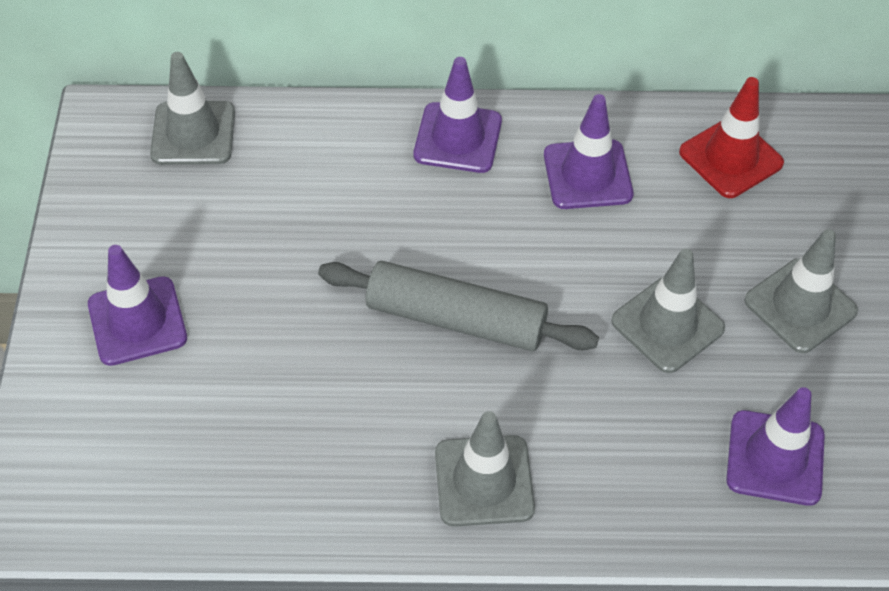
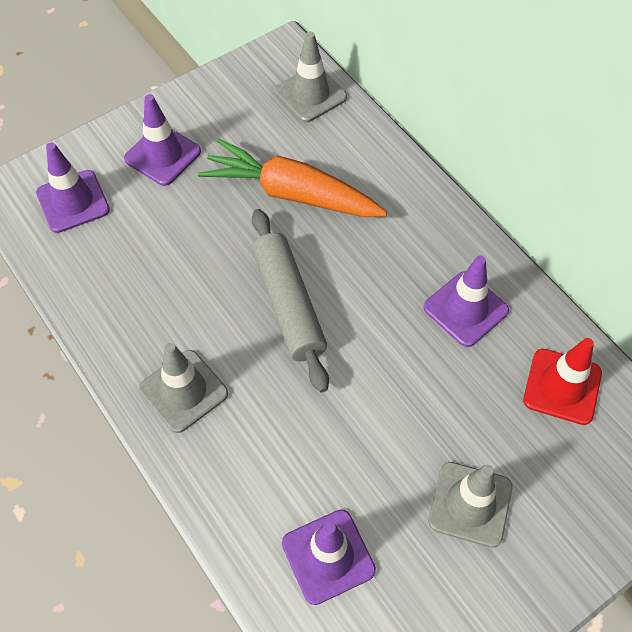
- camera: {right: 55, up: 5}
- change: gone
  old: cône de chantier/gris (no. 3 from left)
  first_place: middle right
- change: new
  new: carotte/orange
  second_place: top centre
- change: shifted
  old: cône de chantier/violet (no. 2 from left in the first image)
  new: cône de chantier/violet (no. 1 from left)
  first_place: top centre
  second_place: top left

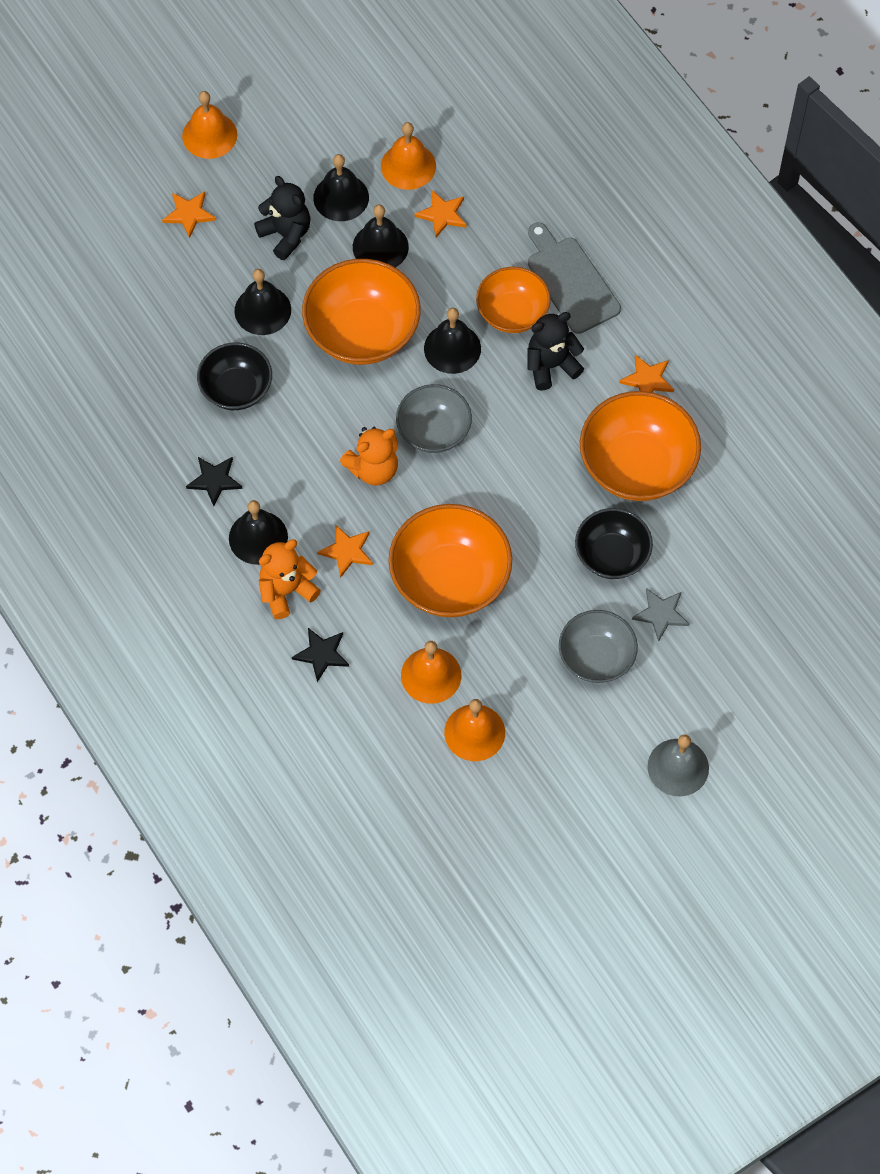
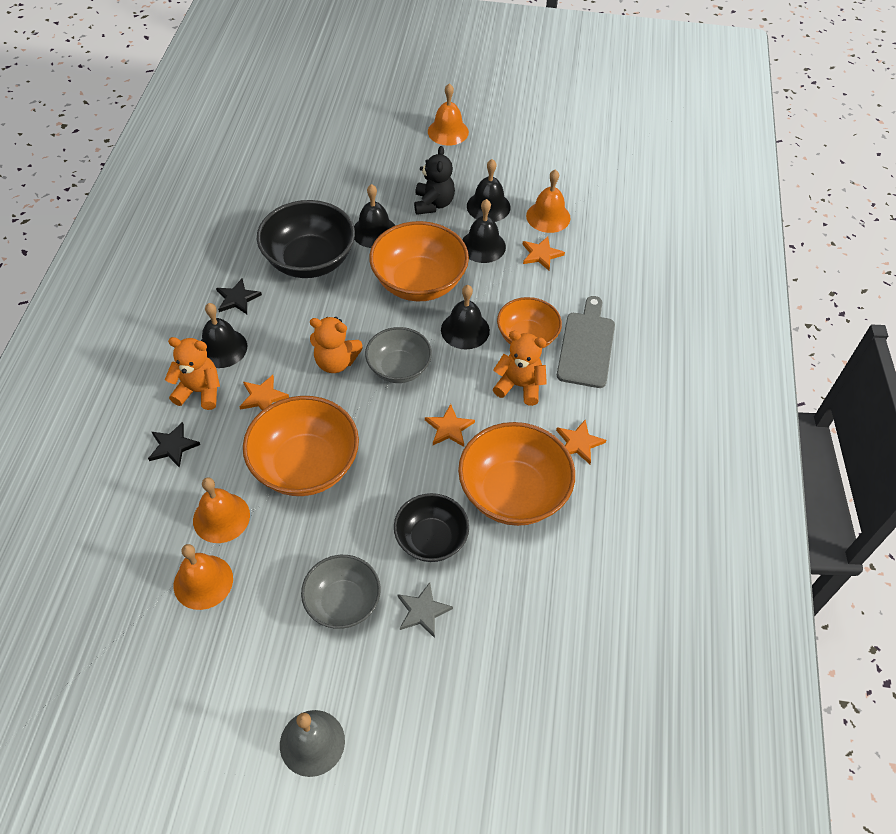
- camera: {right: 40, up: -10}
- change: shifted
  old: étoile/orange (no. 1 from left in the first image)
  new: étoile/orange (no. 2 from left)
  first_place: top left
  second_place: centre
- change: repainted
  old: ours en peluche/noir (no. 2 from left)
  new: ours en peluche/orange (no. 3 from left)
  first_place: top centre
  second_place: centre
- change: scaled
  old: bol/noir (no. 1 from left)
  first_place: top left
  second_place: top centre
  factor: 1.58

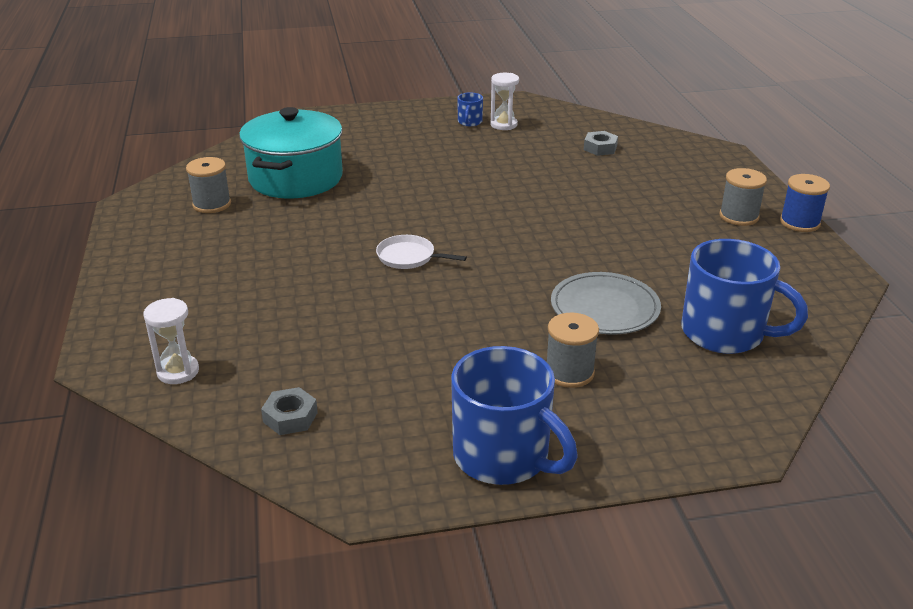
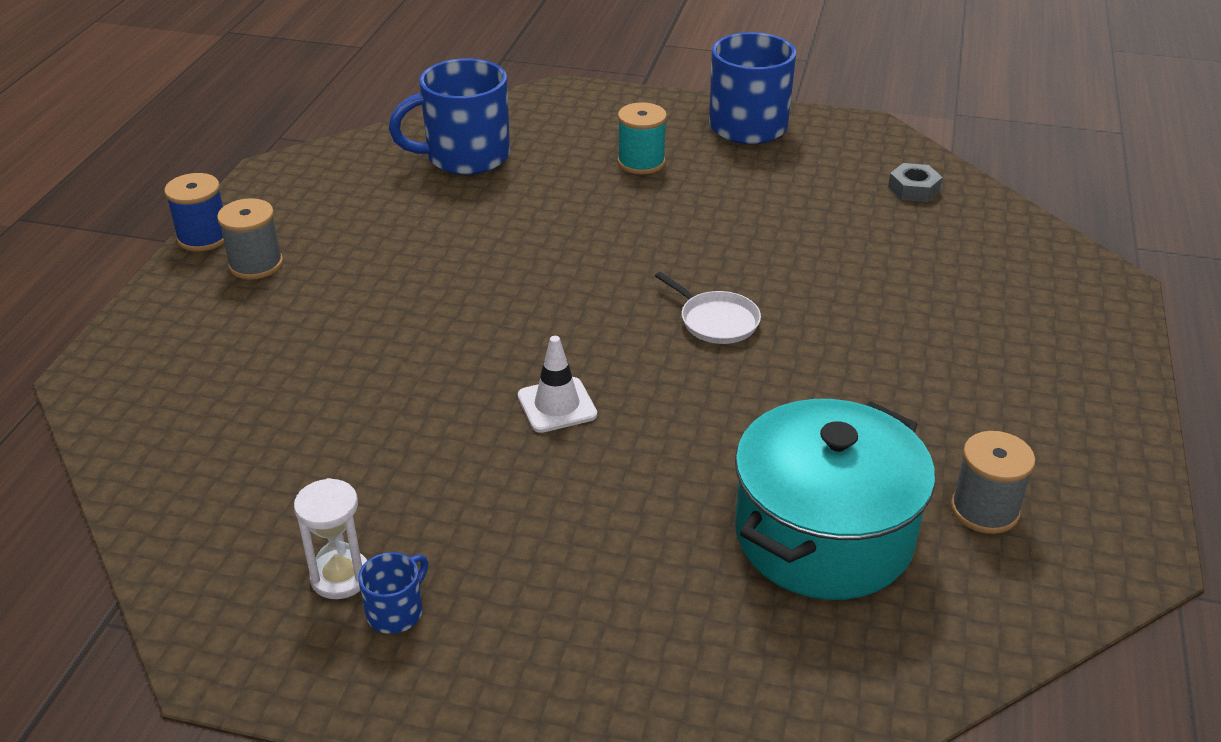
- camera: {right: -155, up: 5}
- change: gone
  old: sablier/blanc (no. 1 from left)
  first_place: middle left
- change: gone
  old: assiette/gris
  first_place: centre
- change: gone
  old: écrou/gris (no. 2 from left)
  first_place: top centre
- change: new
  new: cône de chantier/blanc
  second_place: centre
- change: repainted
  old: bobine/gris (no. 2 from left)
  new: bobine/turquoise
  first_place: centre
  second_place: top centre
- change: rotated
  old: tasse/bleu (no. 3 from left in the first image)
  first_place: middle right
  second_place: top centre
  degrees: -75

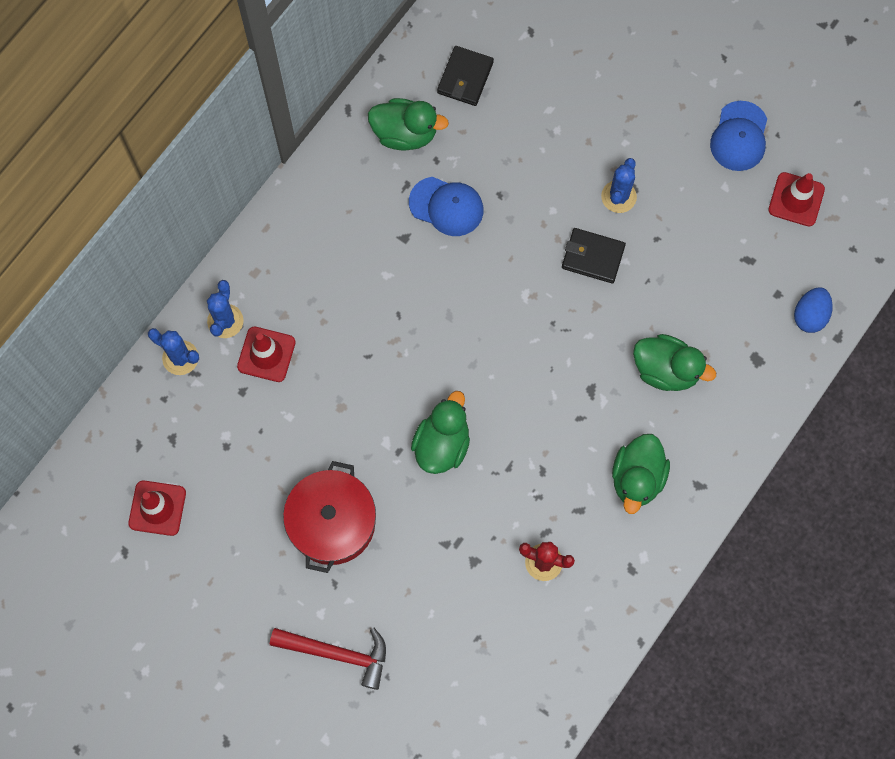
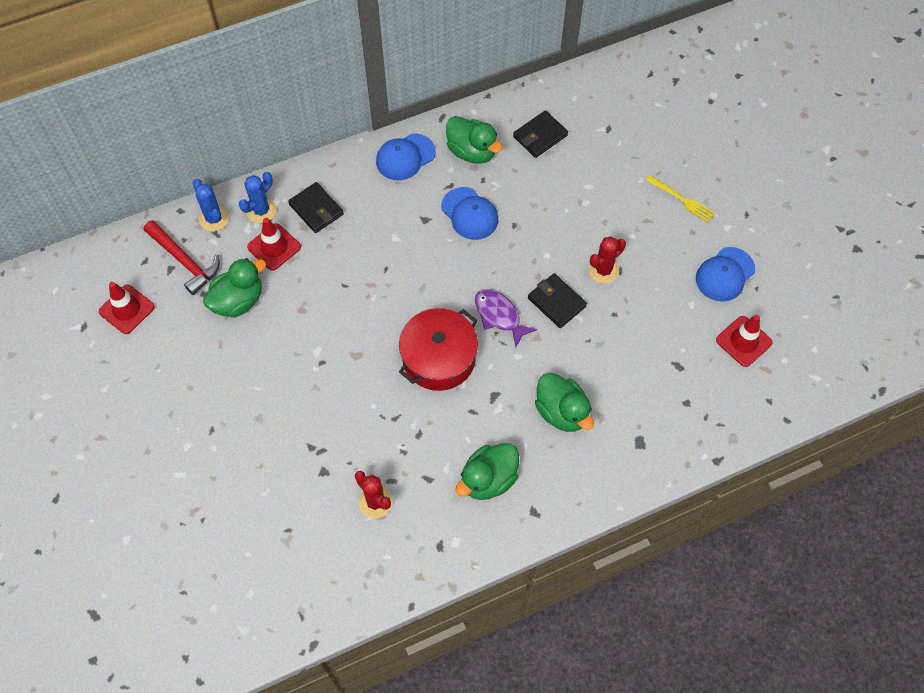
- camera: {right: 30, up: -10}
- change: gone
  old: œuf/bleu
  first_place: middle right
- change: new
  new: portefeuille/noir (no. 1 from left)
  second_place: top centre
- change: new
  new: casquette/bleu (no. 1 from left)
  second_place: top centre
- change: new
  new: poisson/violet
  second_place: centre
- change: new
  new: fourchette/jaune
  second_place: top right
- change: shifted
  old: marteau/rouge
  first_place: bottom centre
  second_place: middle left
- change: shifted
  old: marmite/rouge
  first_place: bottom centre
  second_place: centre
- change: shifted
  old: canard/vert (no. 2 from left in the first image)
  new: canard/vert (no. 1 from left)
  first_place: centre
  second_place: middle left
- change: repainted
  old: cactus/bleu (no. 3 from left)
  new: cactus/rouge (no. 2 from left)
  first_place: top right
  second_place: centre

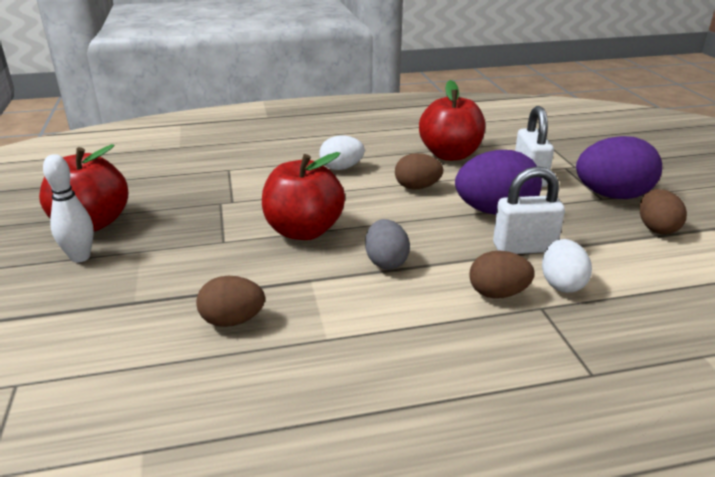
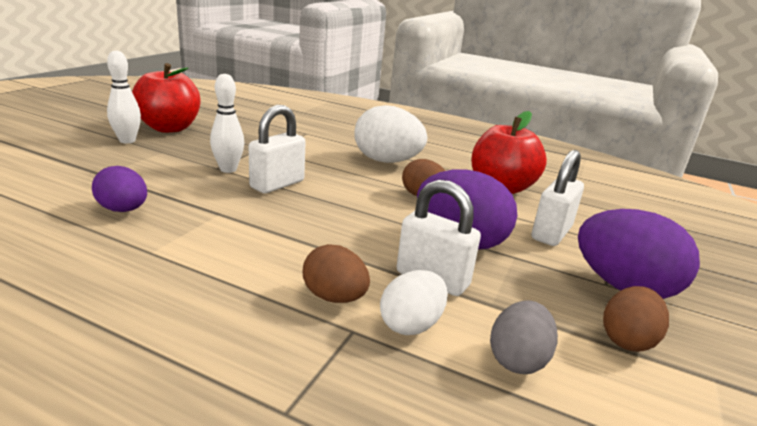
- camera: {right: 35, up: -5}
- change: new
  new: quille/blanc (no. 2 from left)
  second_place: top left
- change: shifted
  old: œuf/gris
  first_place: centre
  second_place: bottom right
- change: swapped
  old: pomme/rouge (no. 2 from left)
  new: cadenas/blanc (no. 1 from left)
  first_place: centre
  second_place: centre
- change: repainted
  old: œuf/marron (no. 1 from left)
  new: œuf/violet (no. 1 from left)
  first_place: middle left
  second_place: middle left
- change: scaled
  old: œuf/blanc (no. 1 from left)
  first_place: top centre
  second_place: top centre
  factor: 1.67

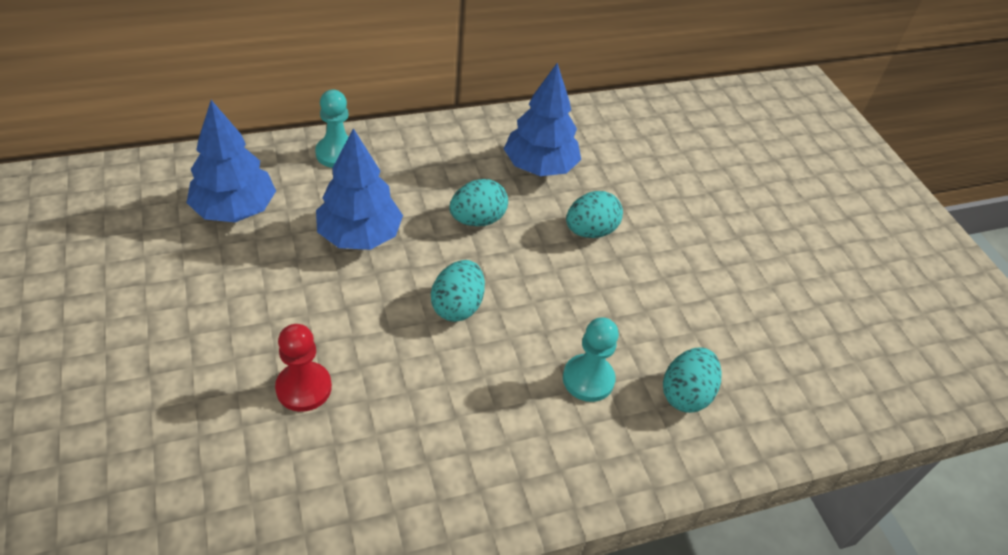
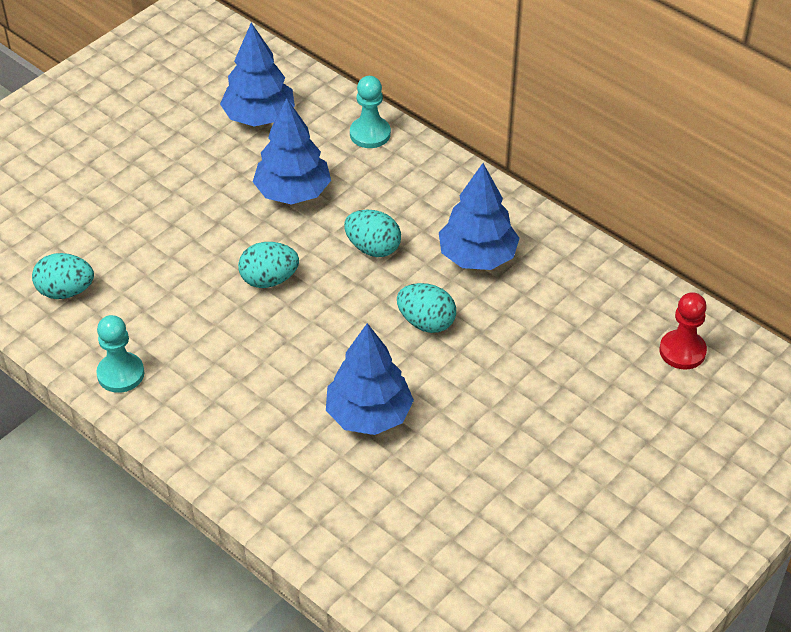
- camera: {right: 65, up: 0}
- change: new
  new: arbre/bleu (no. 3 from left)
  second_place: centre
- change: shifted
  old: pion/rouge
  first_place: middle left
  second_place: middle right
- change: shifted
  old: pion/turquoise (no. 2 from left in the first image)
  new: pion/turquoise (no. 1 from left)
  first_place: centre
  second_place: middle left
- change: shifted
  old: œuf/turquoise (no. 4 from left in the first image)
  new: œuf/turquoise (no. 1 from left)
  first_place: bottom right
  second_place: middle left

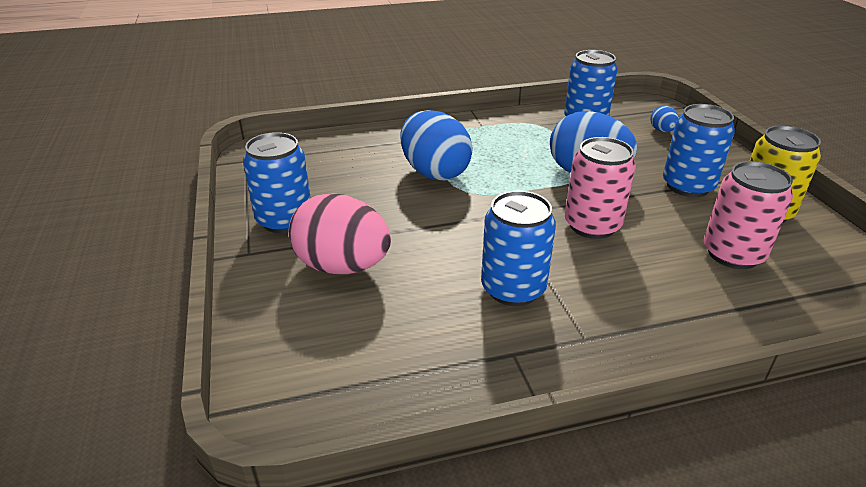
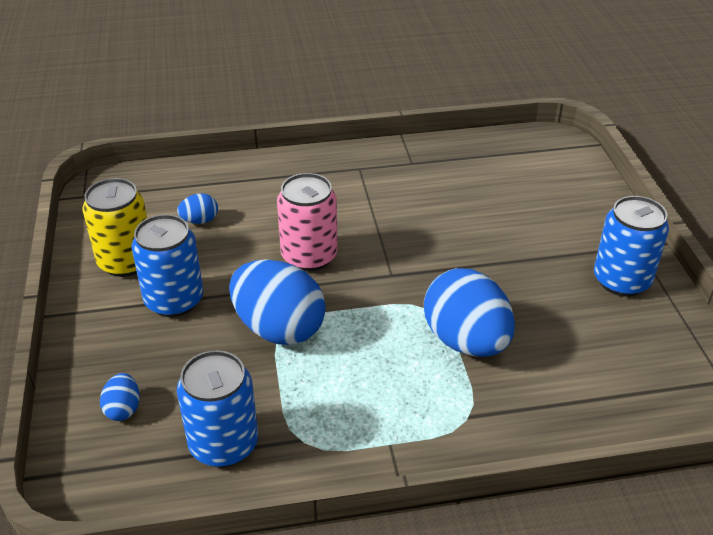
- camera: {right: -175, up: 5}
- change: gone
  old: œuf/rose
  first_place: centre
- change: gone
  old: canette/bleu (no. 2 from left)
  first_place: centre
- change: swapped
  old: canette/rose (no. 2 from left)
  new: œuf/bleu (no. 2 from left)
  first_place: middle right
  second_place: middle left

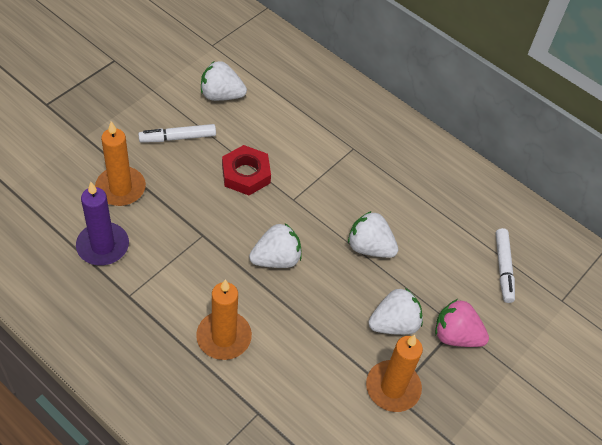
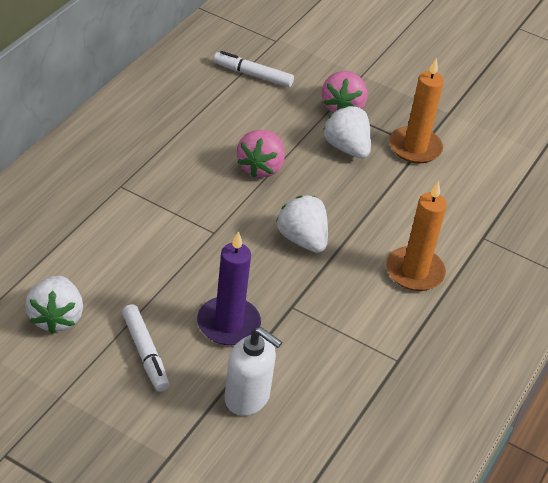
- camera: {right: -100, up: -10}
- change: gone
  old: écrou/rouge
  first_place: centre
- change: shifted
  old: bougie/violet
  first_place: middle left
  second_place: centre
- change: swapped
  old: bougie/orange (no. 1 from left)
  new: distributeur de savon/blanc
  first_place: middle left
  second_place: bottom centre
- change: repainted
  old: fraise/blanc (no. 3 from left)
  new: fraise/rose (no. 1 from left)
  first_place: centre
  second_place: top centre
- change: rotated
  old: feutre/blanc (no. 2 from left)
  first_place: middle right
  second_place: top centre
  degrees: -150

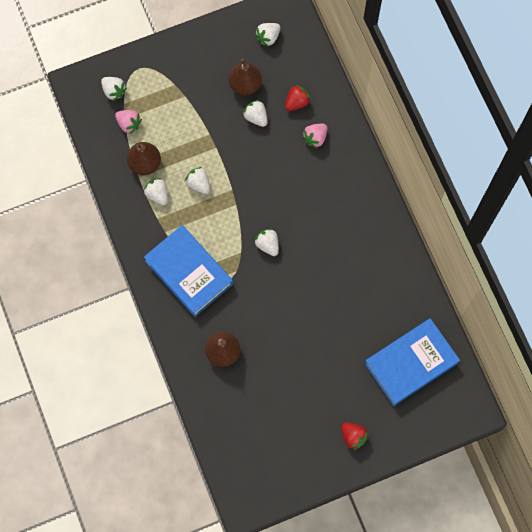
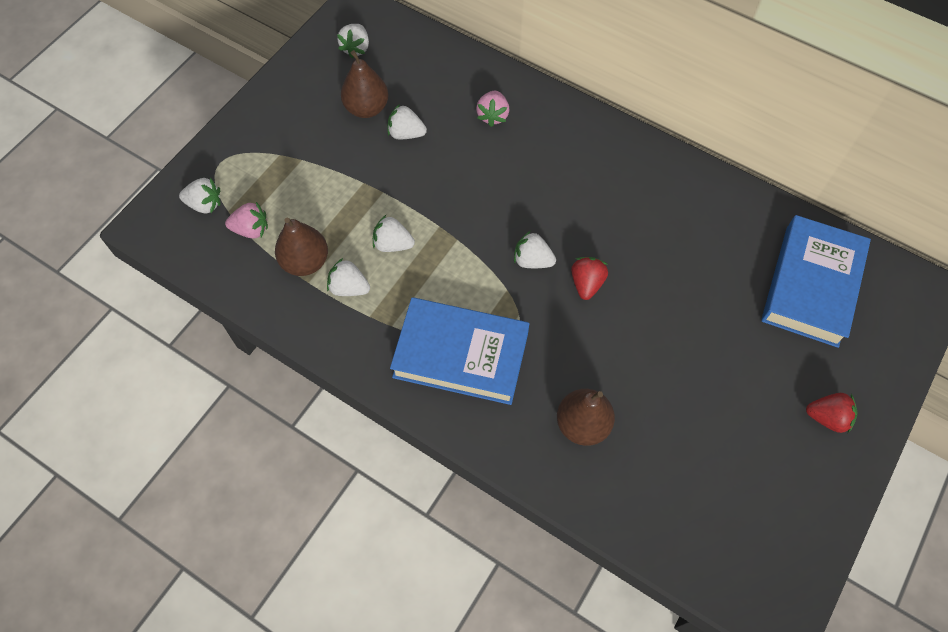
- camera: {right: -35, up: -10}
- change: shifted
  old: fraise/rouge (no. 1 from left)
  first_place: top centre
  second_place: centre

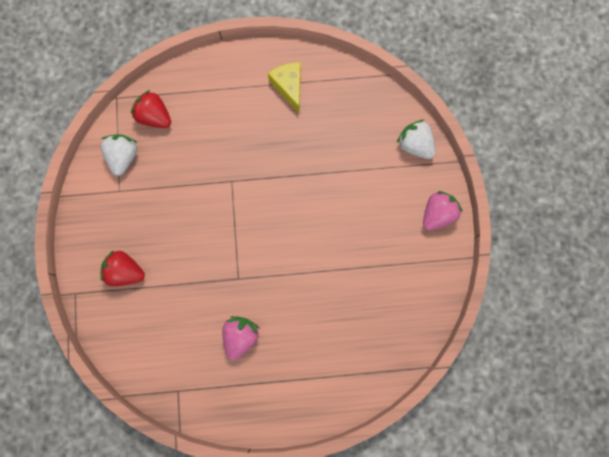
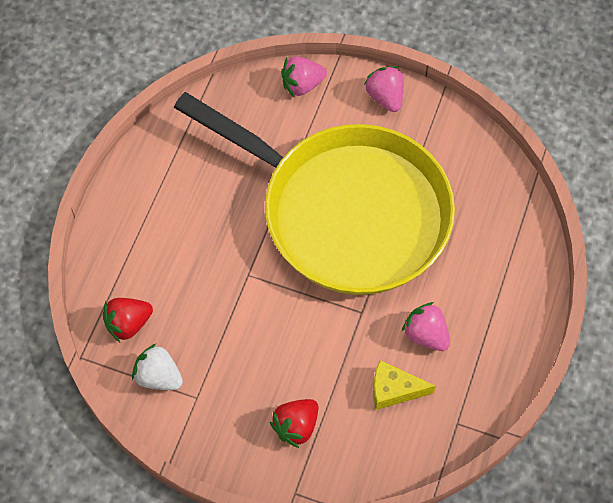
- camera: {right: -65, up: -15}
- change: new
  new: poêle/jaune
  second_place: centre
- change: shifted
  old: fromage/jaune
  first_place: top centre
  second_place: bottom centre
- change: repainted
  old: fraise/blanc (no. 2 from left)
  new: fraise/rose (no. 1 from left)
  first_place: top right
  second_place: top centre

